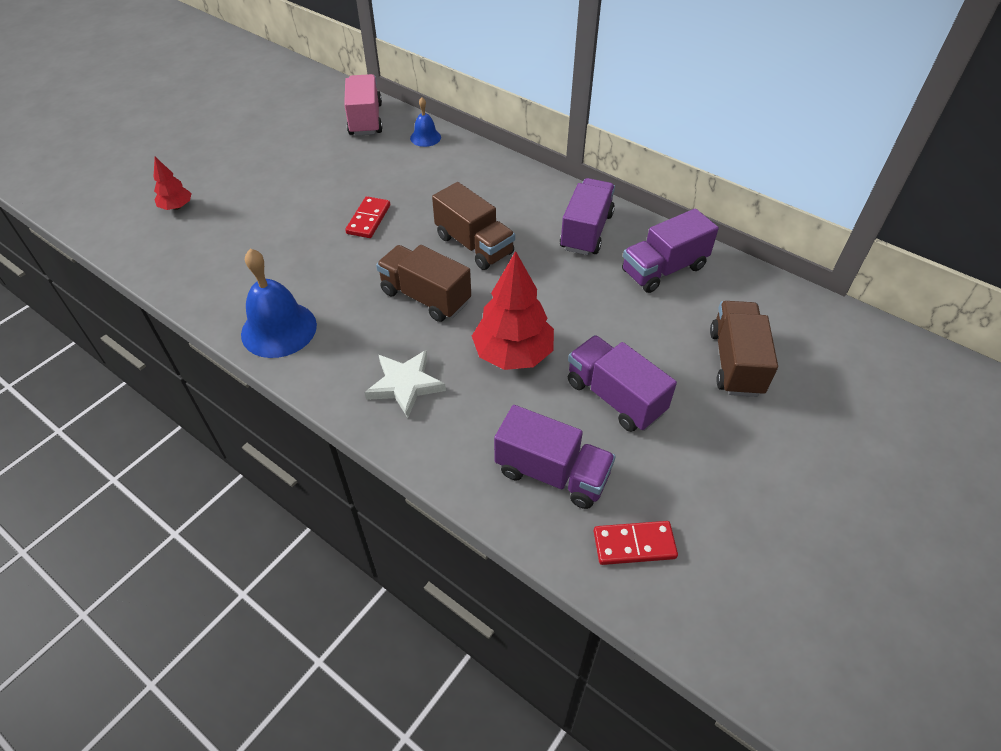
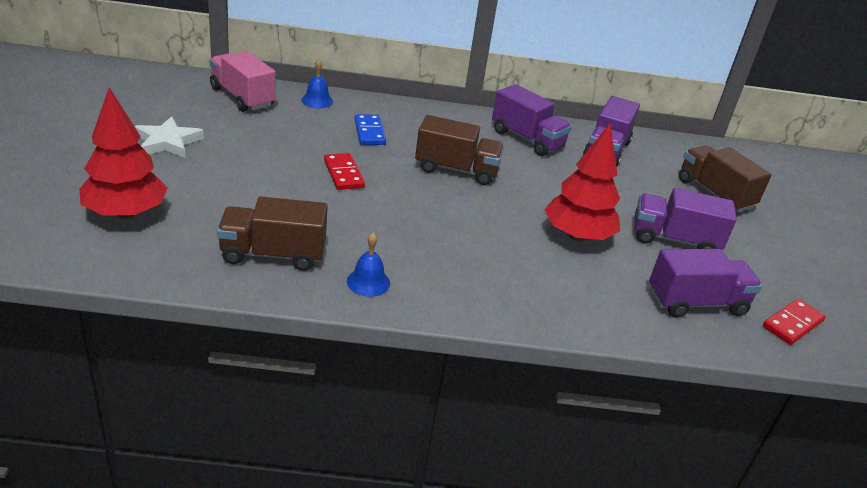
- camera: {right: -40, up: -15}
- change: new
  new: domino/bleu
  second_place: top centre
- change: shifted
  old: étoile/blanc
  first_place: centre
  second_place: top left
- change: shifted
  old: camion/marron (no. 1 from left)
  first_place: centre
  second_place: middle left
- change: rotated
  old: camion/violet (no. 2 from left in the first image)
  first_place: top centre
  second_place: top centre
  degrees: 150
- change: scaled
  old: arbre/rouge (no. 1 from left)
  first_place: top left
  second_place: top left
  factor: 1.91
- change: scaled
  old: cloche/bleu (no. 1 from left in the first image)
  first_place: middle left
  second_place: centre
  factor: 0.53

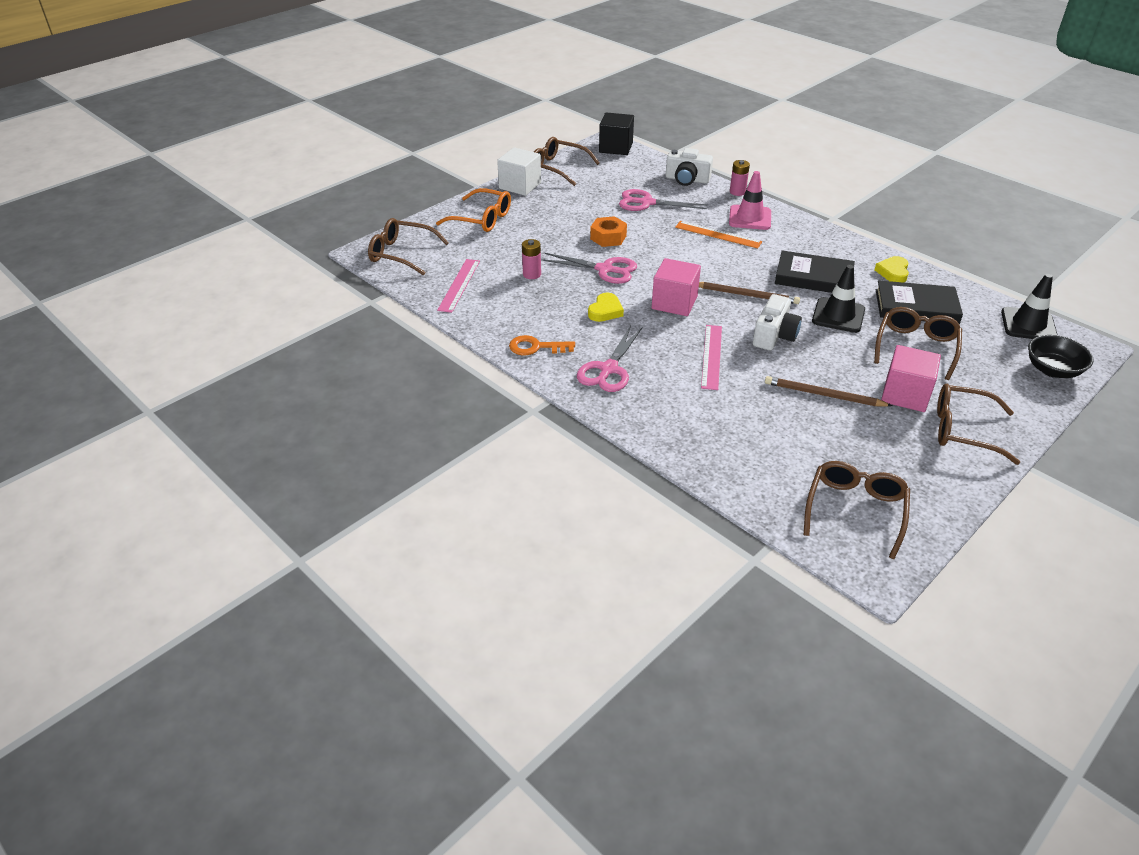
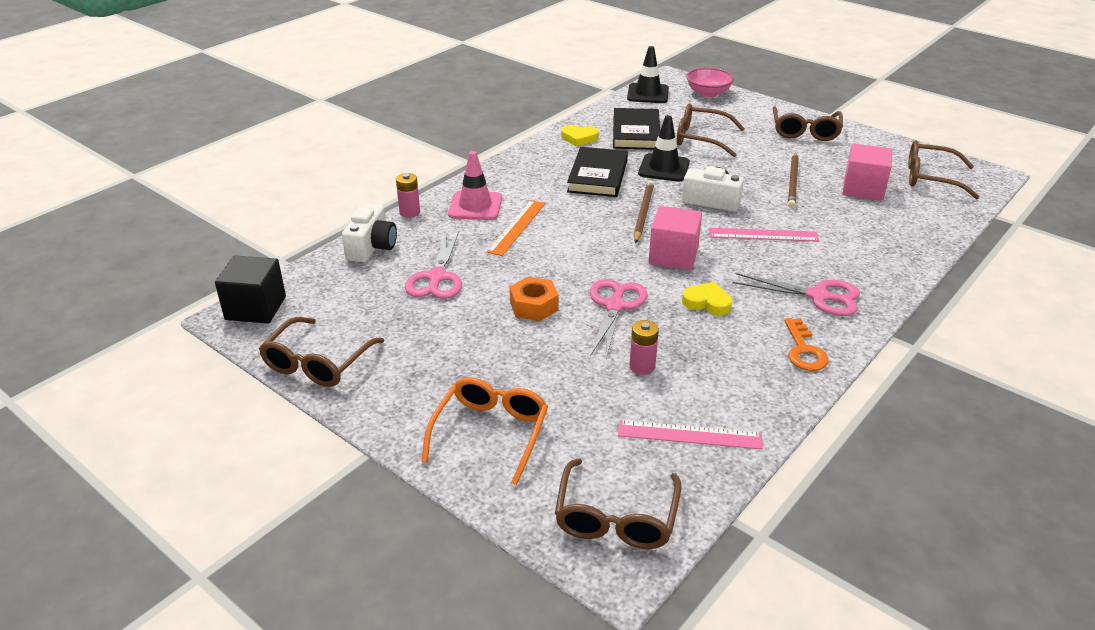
- camera: {right: -95, up: -5}
- change: gone
  old: cube/blanc
  first_place: top centre
- change: shifted
  old: cube/rose (no. 2 from left)
  first_place: middle right
  second_place: top right
- change: repainted
  old: bol/noir
  new: bol/rose
  first_place: middle right
  second_place: top centre

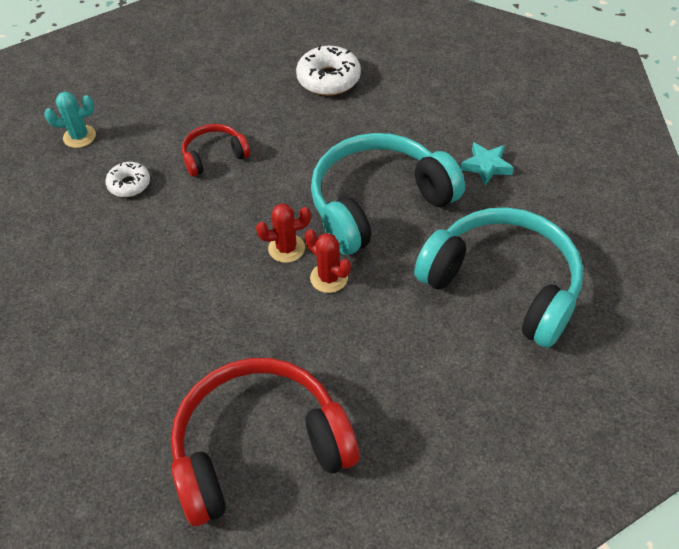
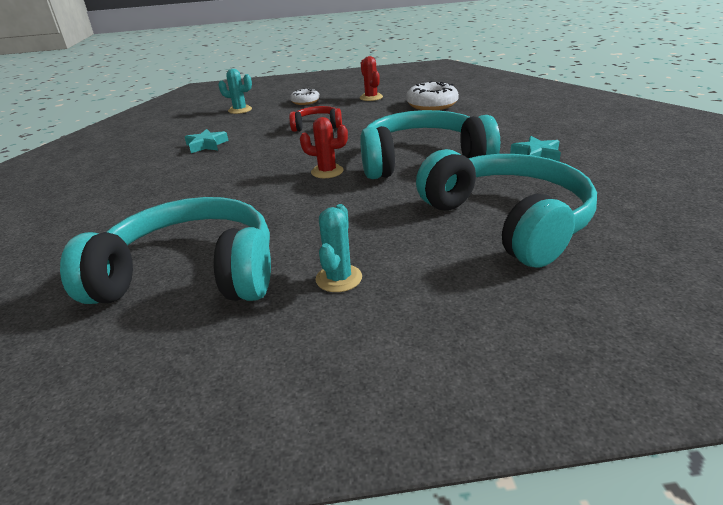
- camera: {right: 25, up: -20}
- change: new
  new: étoile/turquoise (no. 1 from left)
  second_place: top left
- change: new
  new: cactus/turquoise (no. 2 from left)
  second_place: centre
- change: shifted
  old: beignet/blanc (no. 1 from left)
  first_place: top left
  second_place: top centre
- change: shifted
  old: cactus/rouge (no. 2 from left)
  first_place: centre
  second_place: top centre
- change: repainted
  old: casque audio/rouge (no. 2 from left)
  new: casque audio/turquoise (no. 1 from left)
  first_place: bottom centre
  second_place: middle left

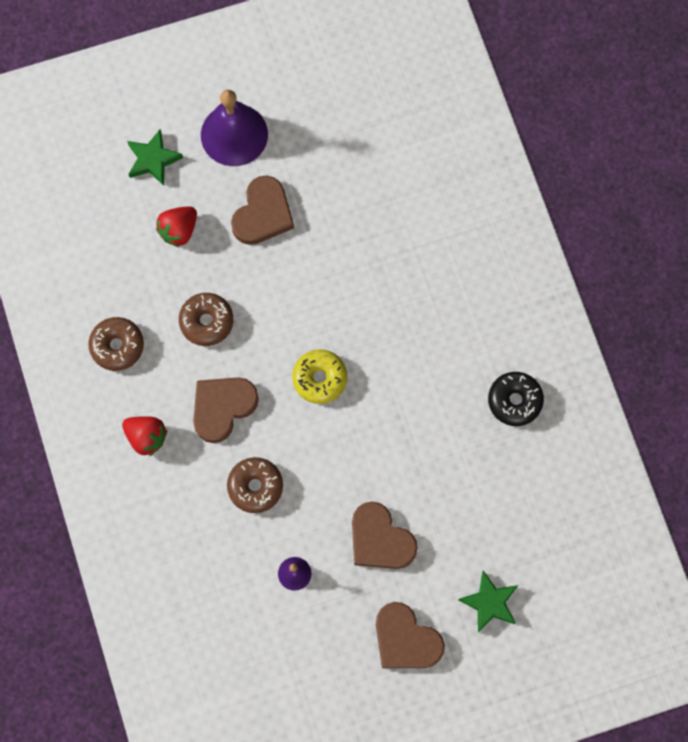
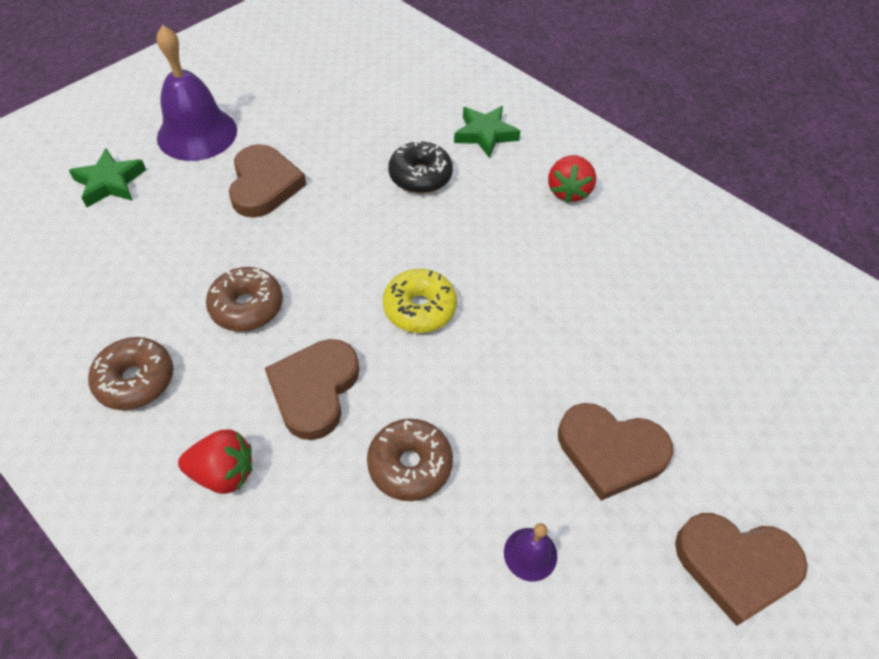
- camera: {right: -30, up: -20}
- change: shifted
  old: fraise/rouge (no. 2 from left)
  first_place: top left
  second_place: top centre
- change: shifted
  old: étoile/vert (no. 2 from left)
  first_place: bottom right
  second_place: top centre
- change: shifted
  old: beignet/noir
  first_place: middle right
  second_place: top centre

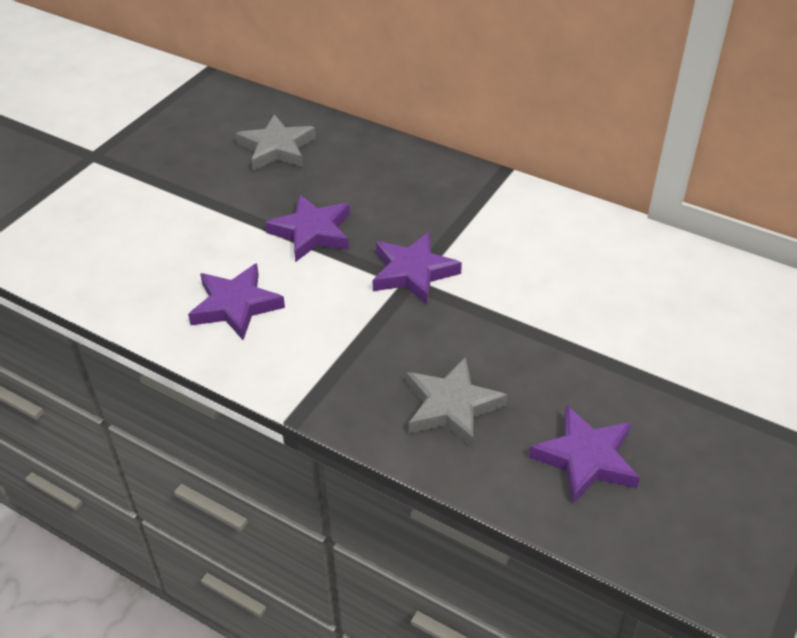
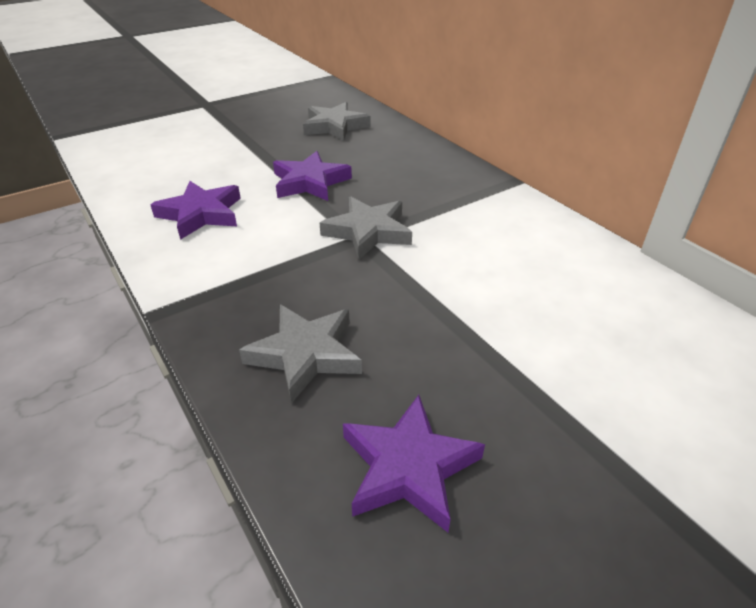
- camera: {right: 25, up: -5}
- change: repainted
  old: étoile/violet (no. 3 from left)
  new: étoile/gris (no. 3 from left)
  first_place: centre
  second_place: centre

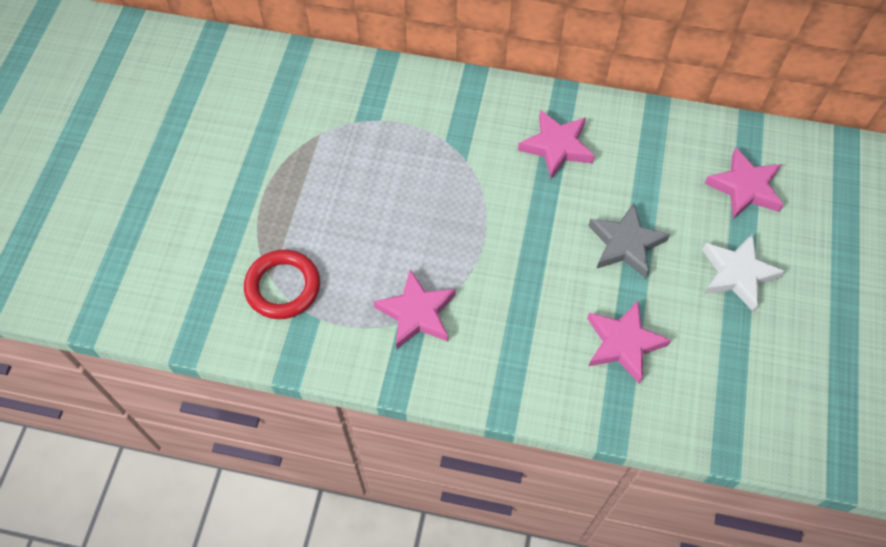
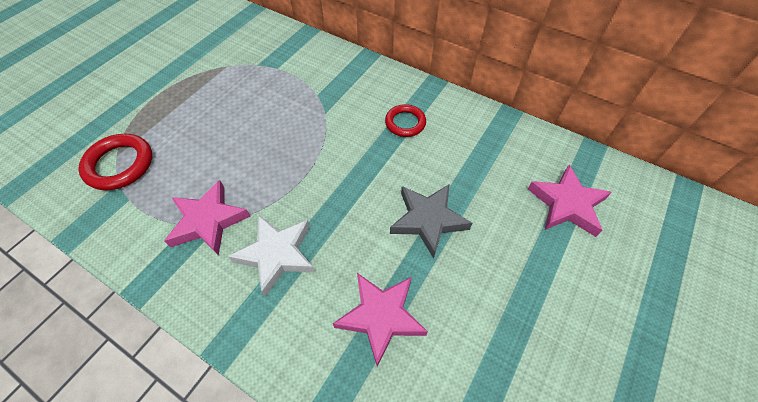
- camera: {right: 20, up: -5}
- change: shifted
  old: étoile/blanc
  first_place: middle right
  second_place: centre
- change: swapped
  old: étoile/rose (no. 2 from left)
  new: anneau/rouge (no. 2 from left)
  first_place: top centre
  second_place: top centre

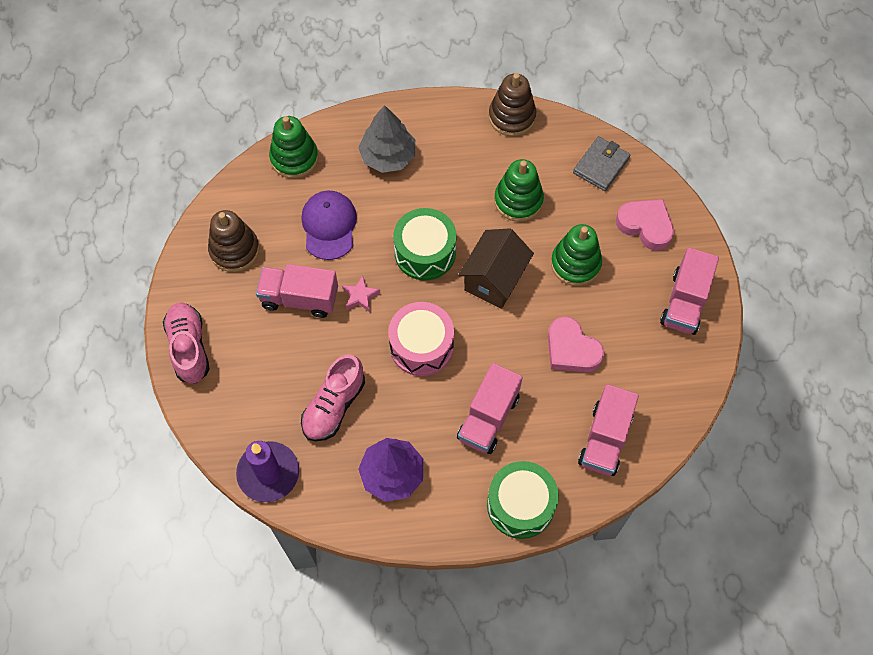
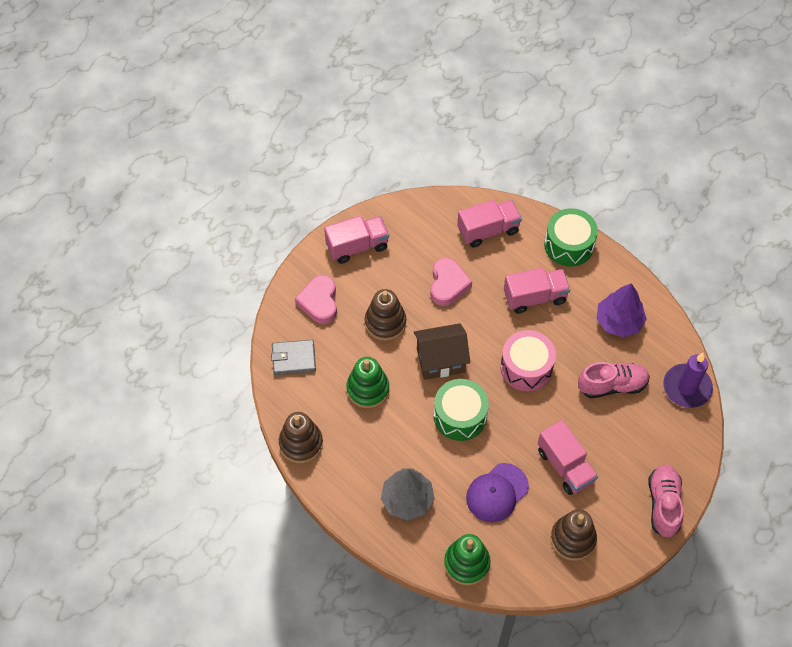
- camera: {right: -130, up: -5}
- change: gone
  old: étoile/rose
  first_place: centre
- change: repainted
  old: jouet à empiler/vert (no. 3 from left)
  new: jouet à empiler/marron (no. 2 from left)
  first_place: centre
  second_place: centre
- change: rotated
  old: chaussure/rose (no. 1 from left in the first image)
  first_place: middle left
  second_place: bottom right
  degrees: 150

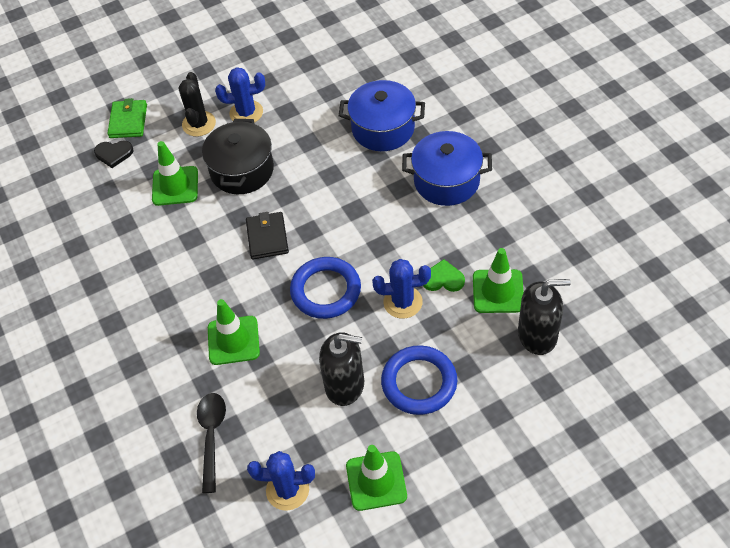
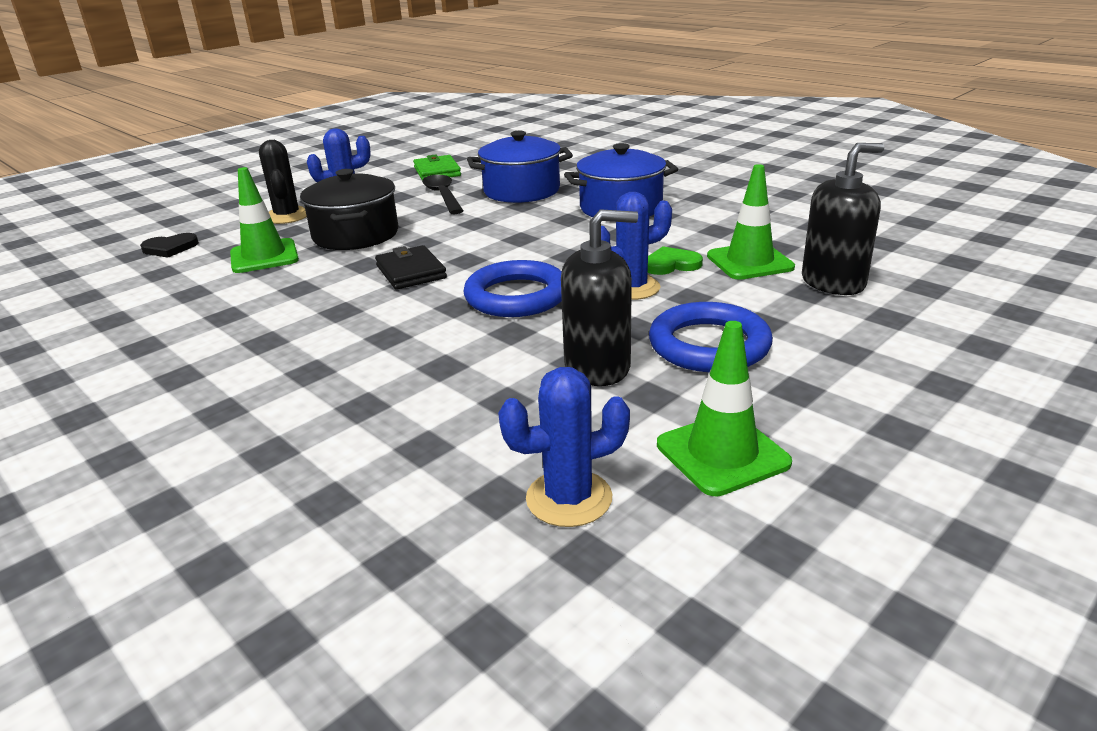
- camera: {right: -20, up: -25}
- change: gone
  old: cône de chantier/vert (no. 2 from left)
  first_place: middle left
- change: shifted
  old: portefeuille/vert
  first_place: top left
  second_place: top centre
- change: shifted
  old: cuillère/noir
  first_place: bottom left
  second_place: top centre

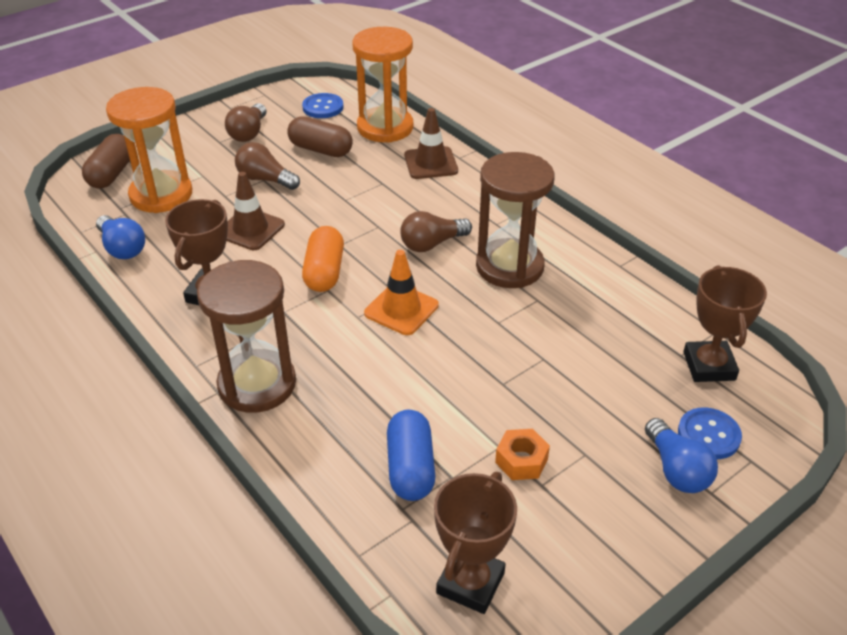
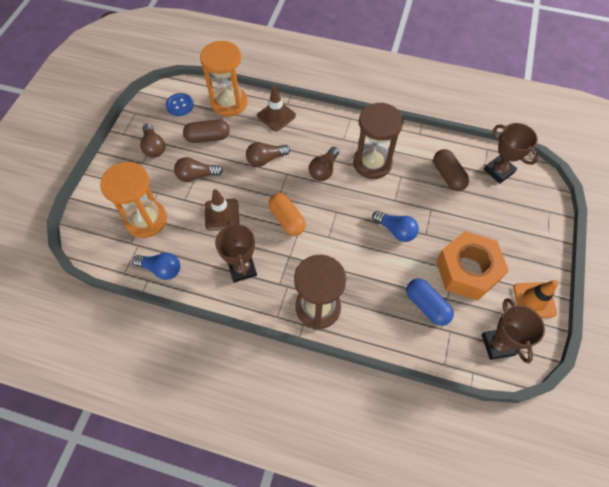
- camera: {right: -35, up: 20}
- change: gone
  old: bouton/bleu (no. 2 from left)
  first_place: bottom right
- change: new
  new: ampoule/marron (no. 3 from left)
  second_place: top centre
- change: shifted
  old: gélule/marron (no. 1 from left in the first image)
  new: gélule/marron (no. 2 from left)
  first_place: top left
  second_place: middle right
- change: shifted
  old: cône de chantier/orange
  first_place: centre
  second_place: middle right
- change: shifted
  old: ampoule/bleu (no. 2 from left)
  first_place: bottom right
  second_place: centre
- change: scaled
  old: écrou/orange
  first_place: bottom centre
  second_place: middle right
  factor: 2.31

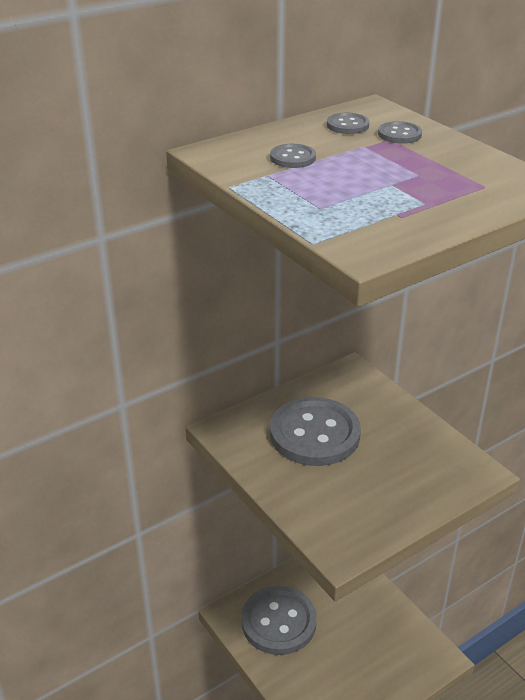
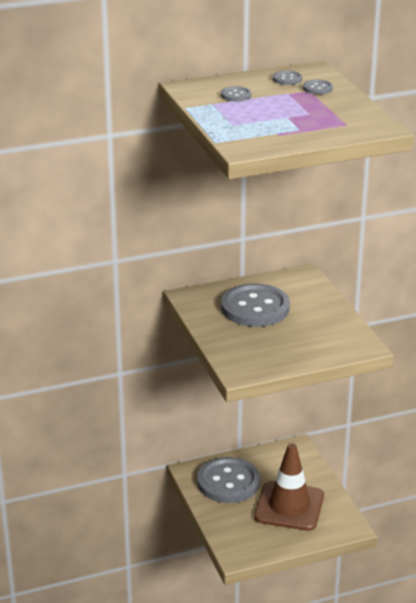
- camera: {right: 15, up: -5}
- change: new
  new: cône de chantier/marron
  second_place: bottom right

